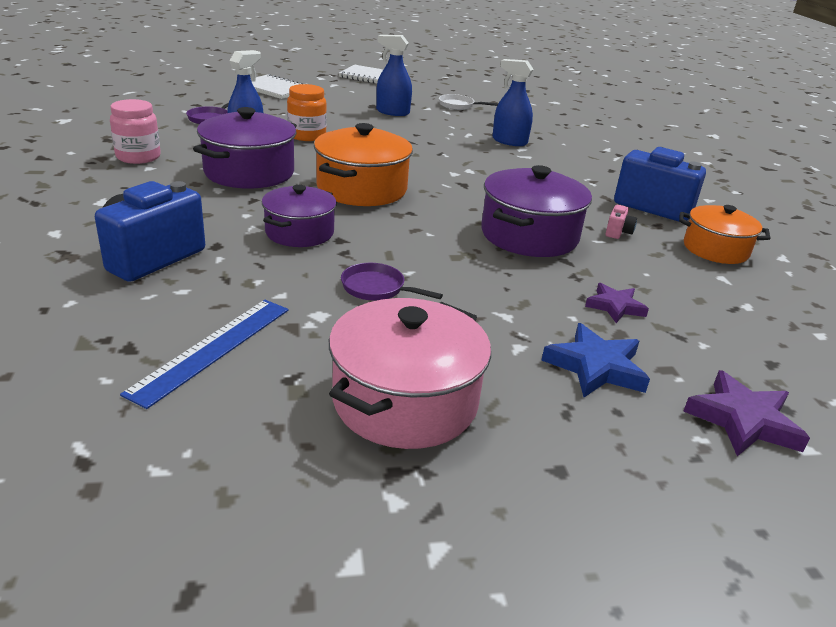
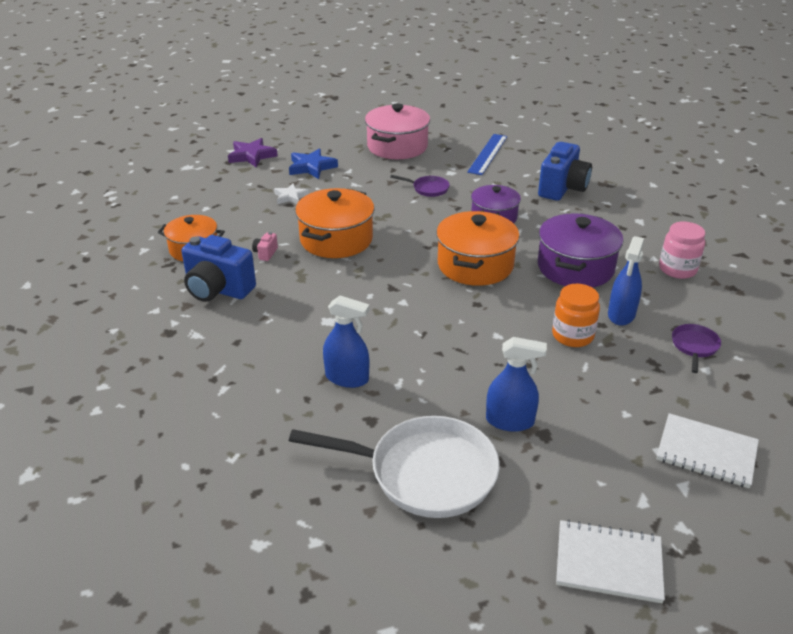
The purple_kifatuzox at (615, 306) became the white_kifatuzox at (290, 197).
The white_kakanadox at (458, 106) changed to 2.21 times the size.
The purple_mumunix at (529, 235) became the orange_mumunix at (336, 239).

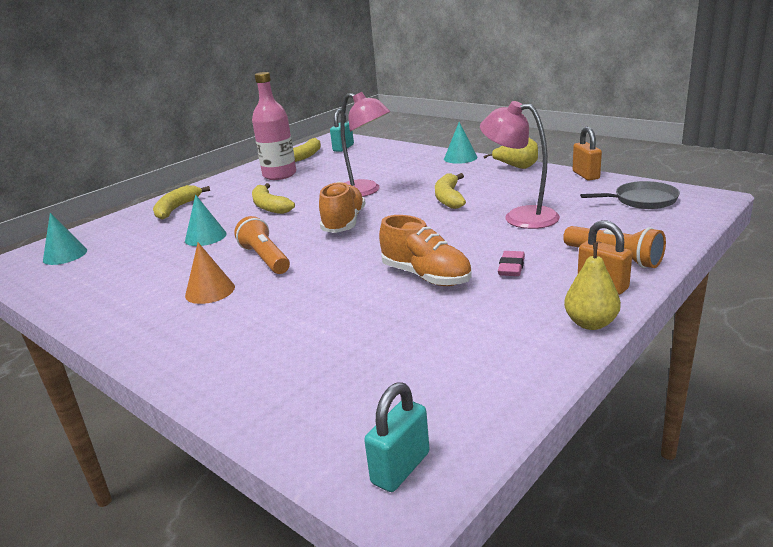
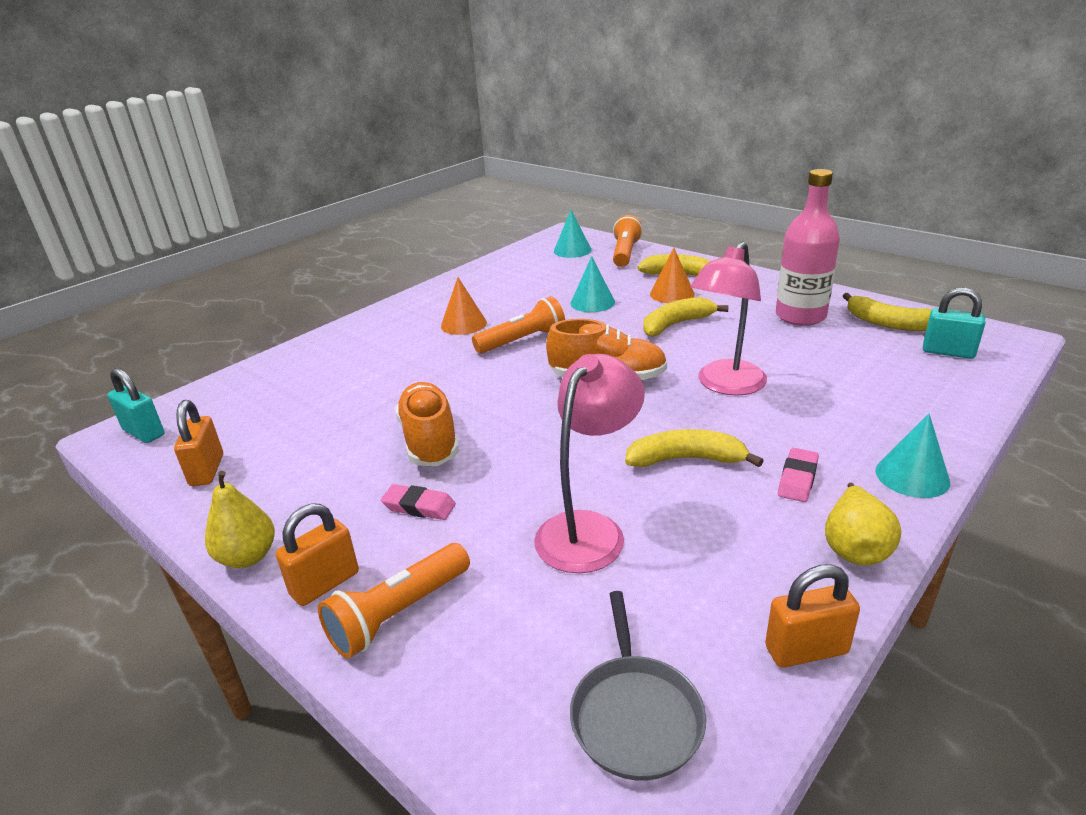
The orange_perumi at (207, 470) appeared.
The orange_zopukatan at (426, 276) turned 120 degrees clockwise.
The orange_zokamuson at (625, 253) appeared.
The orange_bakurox at (672, 294) appeared.
The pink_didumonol at (797, 479) appeared.

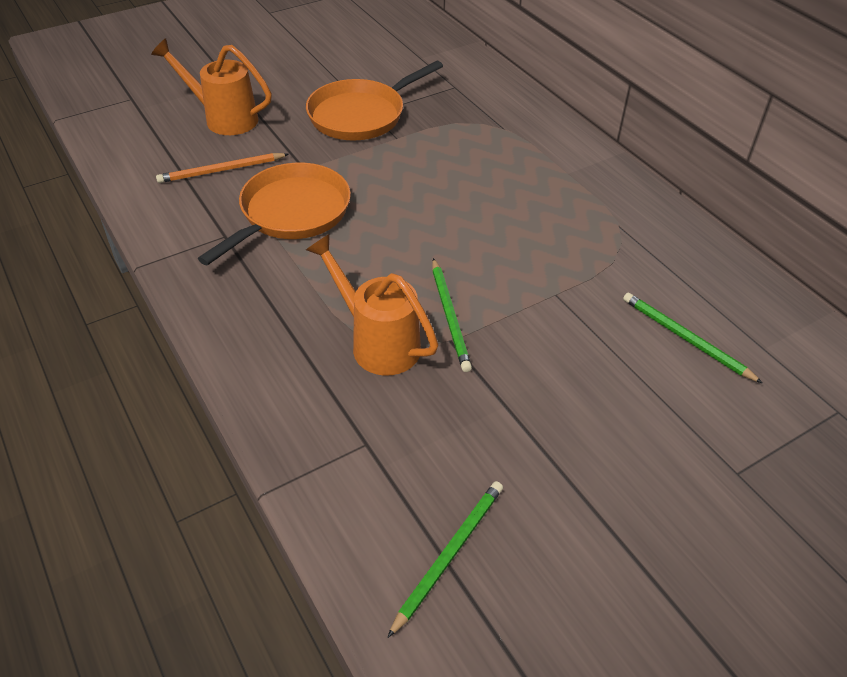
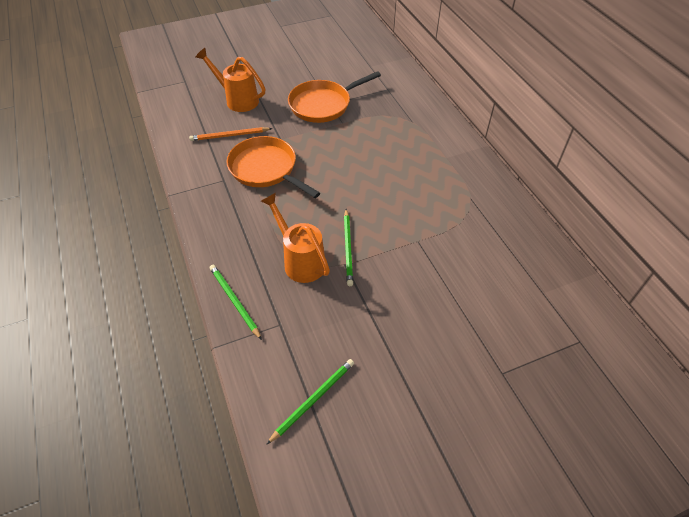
The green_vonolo moved from (685, 338) to (234, 301).
The orange_kakanadox at (291, 213) turned 90 degrees counterclockwise.

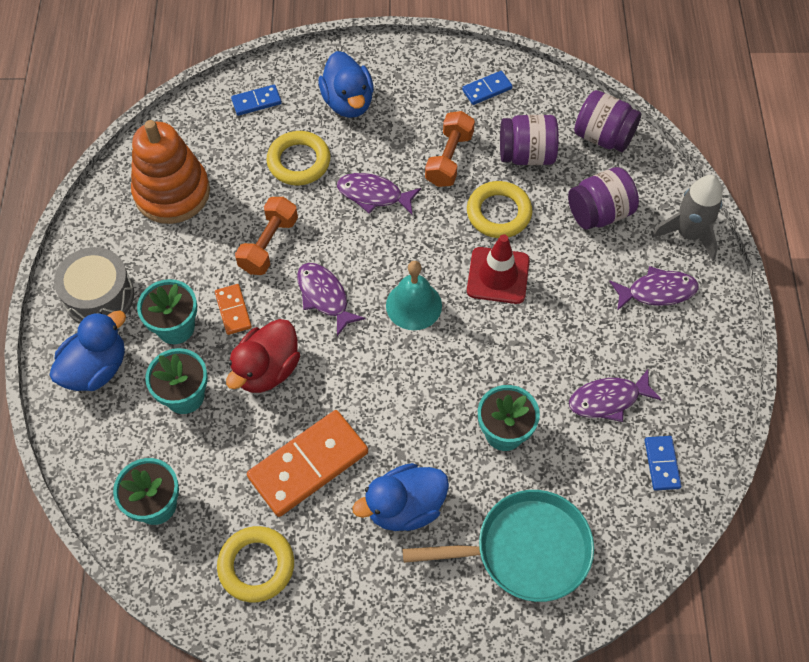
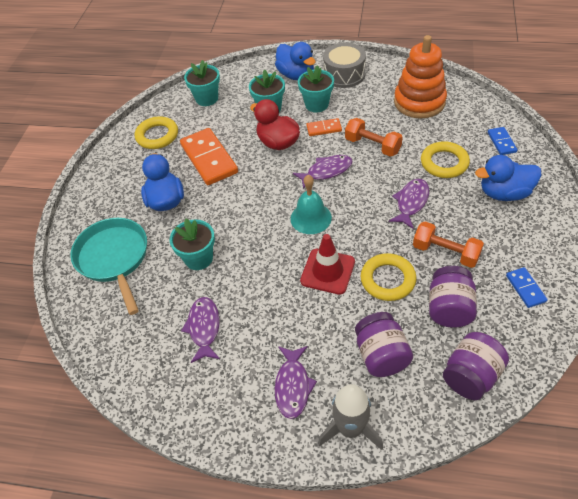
The turquoise_kakanadox at (524, 550) turned 150 degrees clockwise.
The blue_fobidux at (661, 464) disappeared.

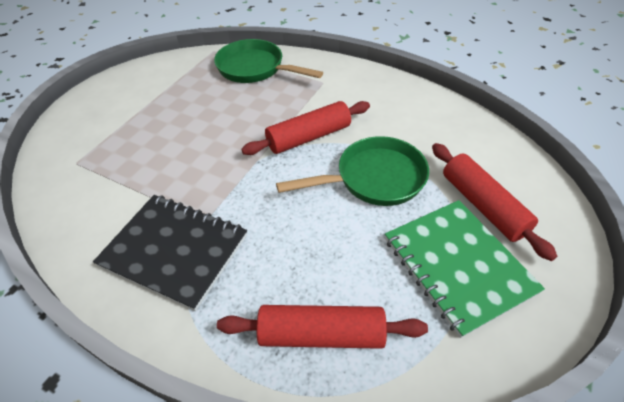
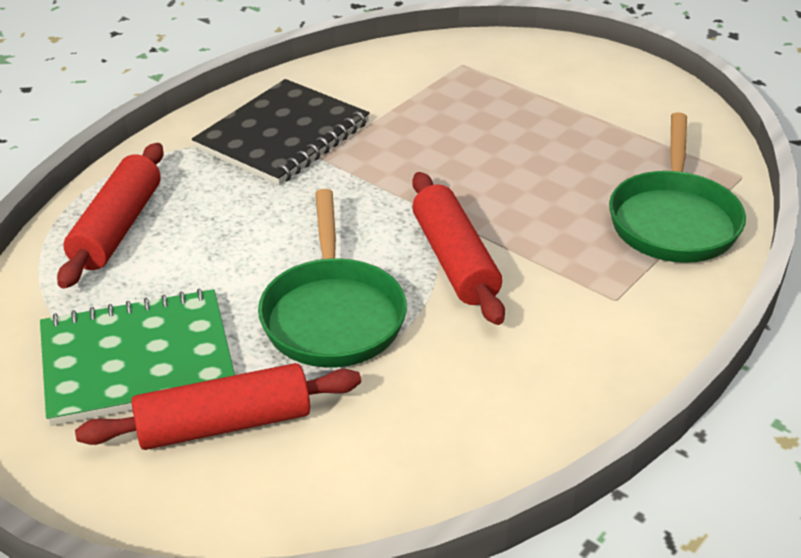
The green_kakanadox at (255, 68) turned 150 degrees clockwise.

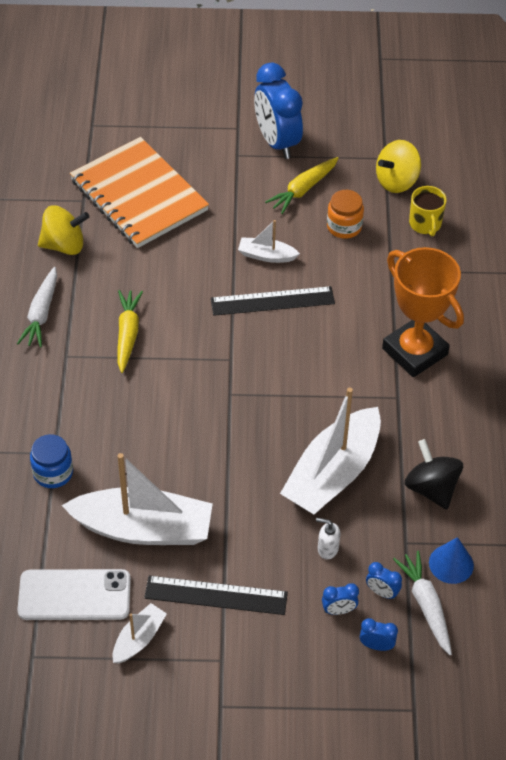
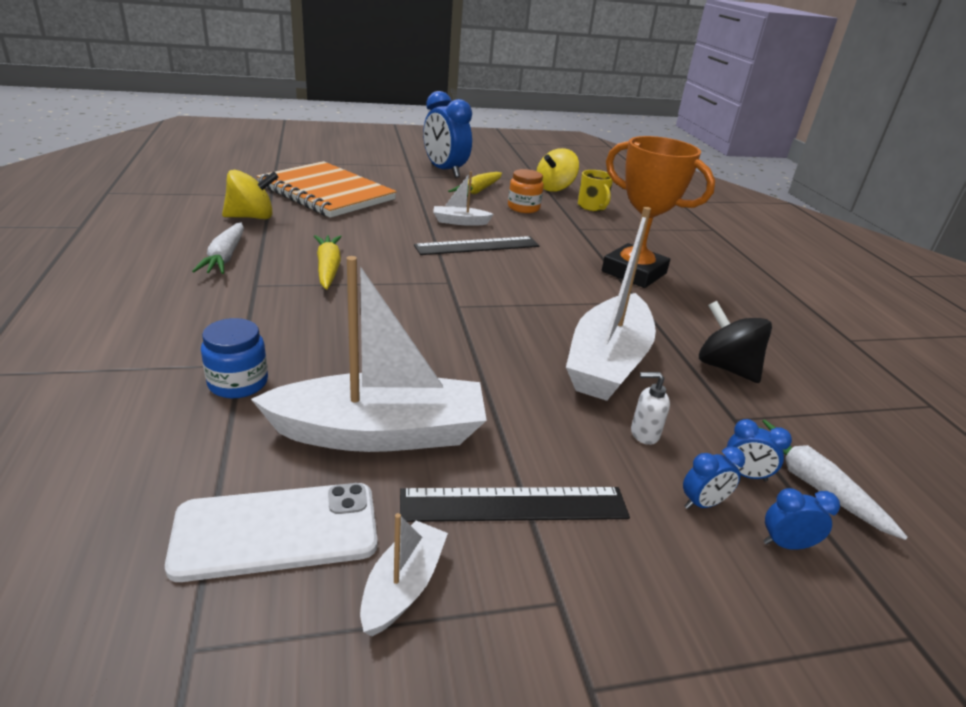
The blue_bakurox at (451, 564) disappeared.

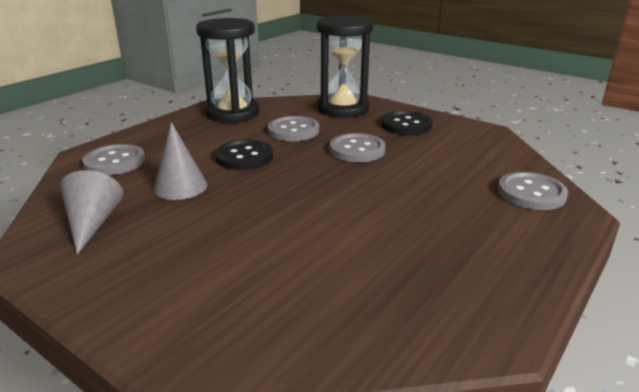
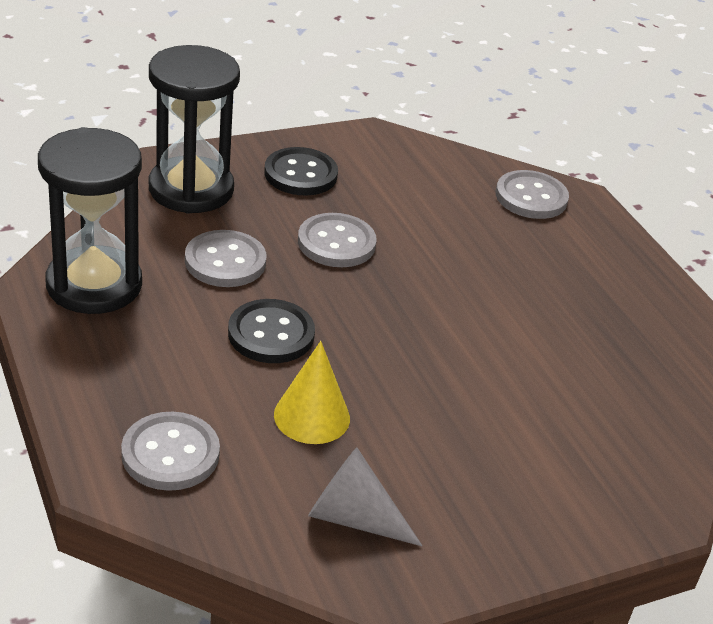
The grey_bakurox at (180, 186) became the yellow_bakurox at (312, 416).

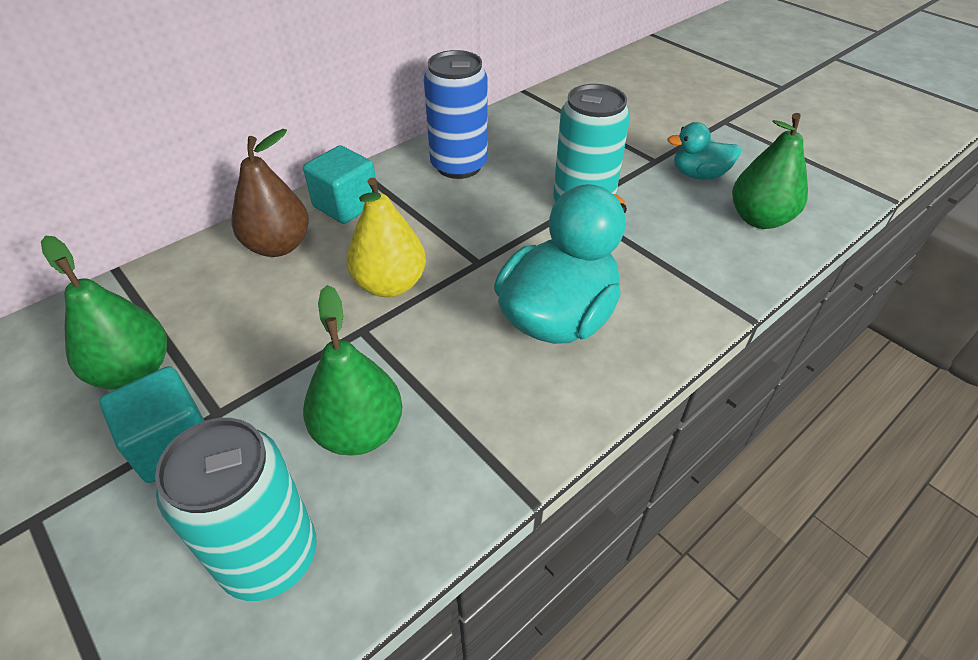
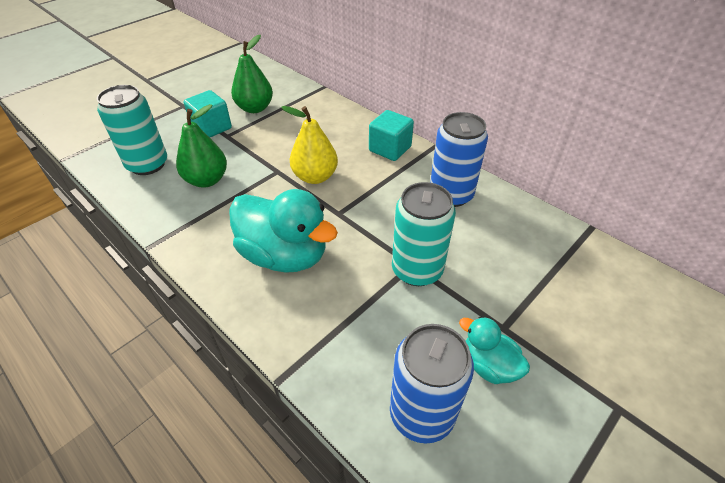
The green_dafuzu at (759, 219) was replaced by the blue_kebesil at (422, 413).
The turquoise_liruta at (699, 175) turned 45 degrees counterclockwise.
The brown_dafuzu at (278, 246) disappeared.

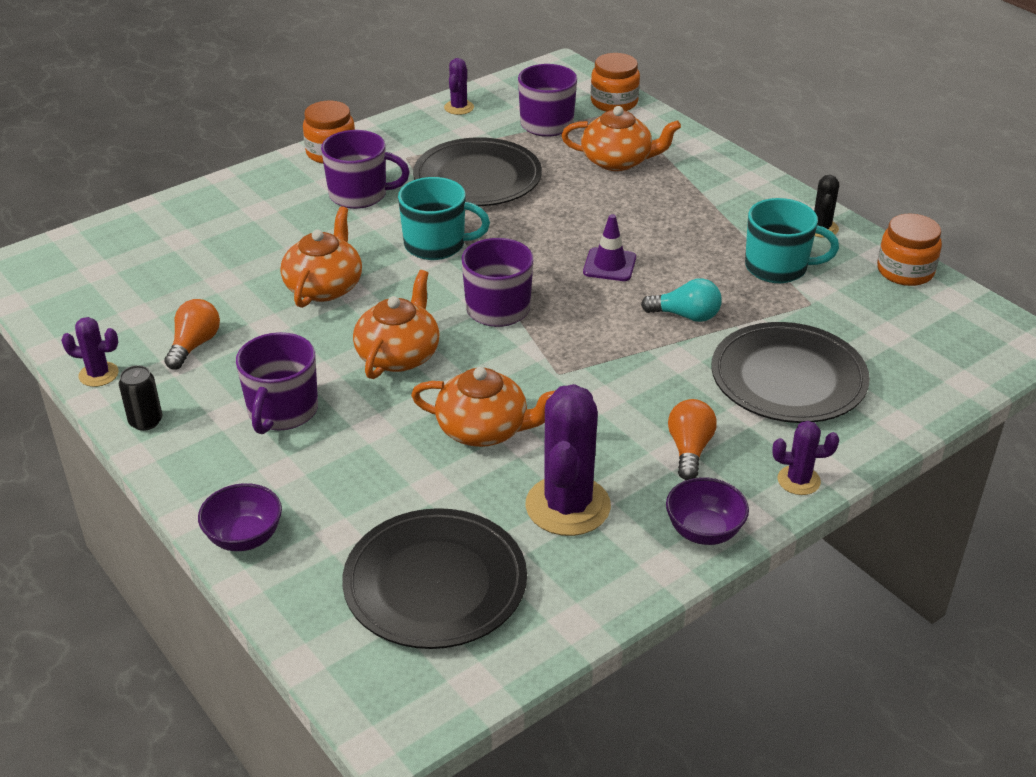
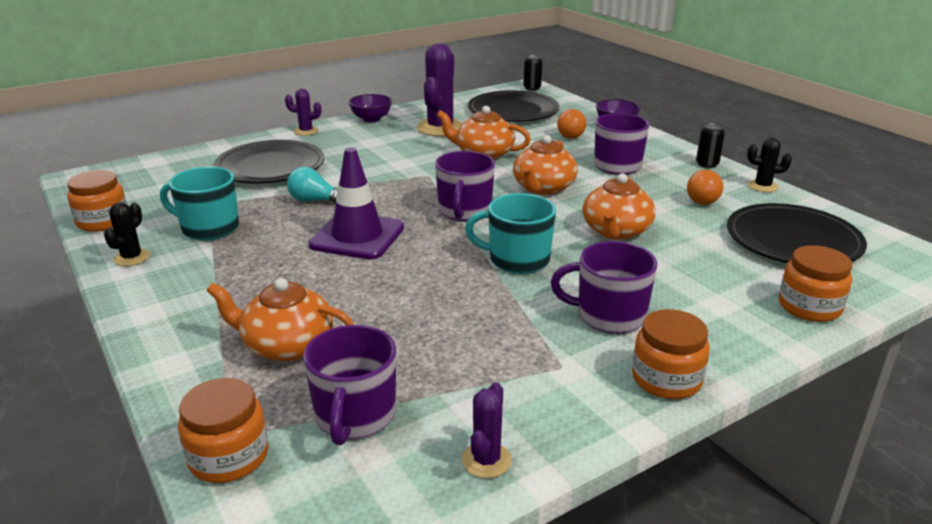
The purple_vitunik at (609, 265) changed to 1.74 times the size.
The black_kebesil at (532, 88) appeared.
The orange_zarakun moved from (689, 449) to (571, 134).
The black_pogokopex moved from (477, 178) to (793, 240).
The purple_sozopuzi at (98, 374) became the black_sozopuzi at (762, 186).
The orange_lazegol at (809, 307) appeared.

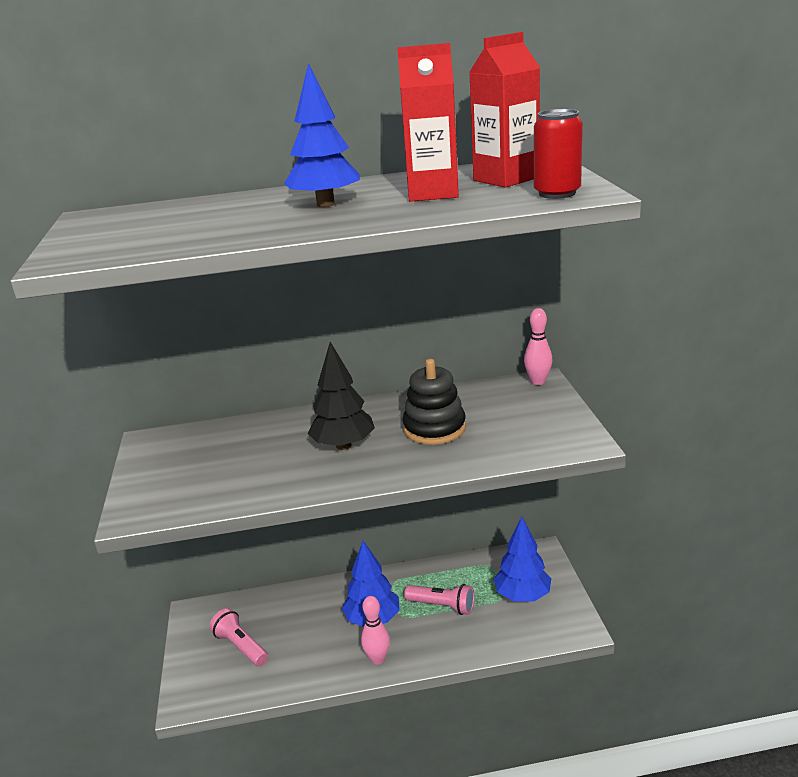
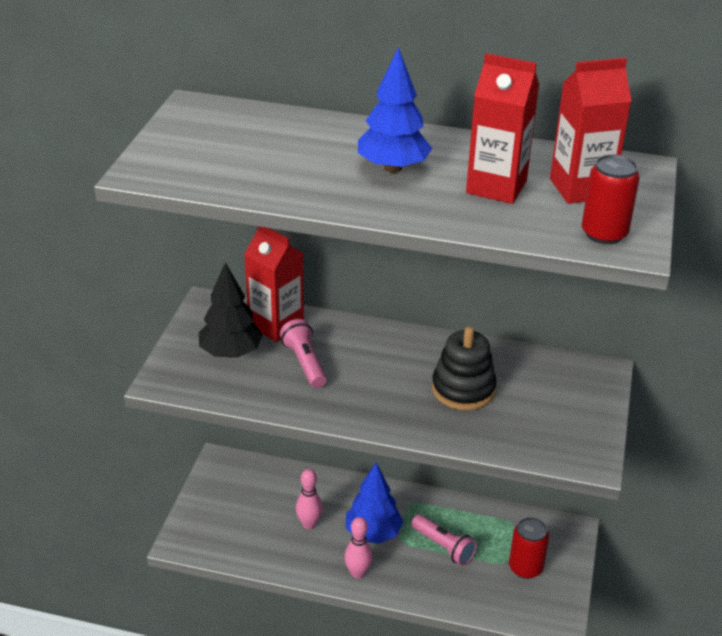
The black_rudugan moved from (343, 445) to (231, 353).
The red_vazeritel at (276, 325) appeared.
The pink_zokamuson moved from (240, 646) to (305, 363).
The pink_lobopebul moved from (538, 381) to (309, 524).
The blue_rudugan at (522, 596) was replaced by the red_kebesil at (525, 568).

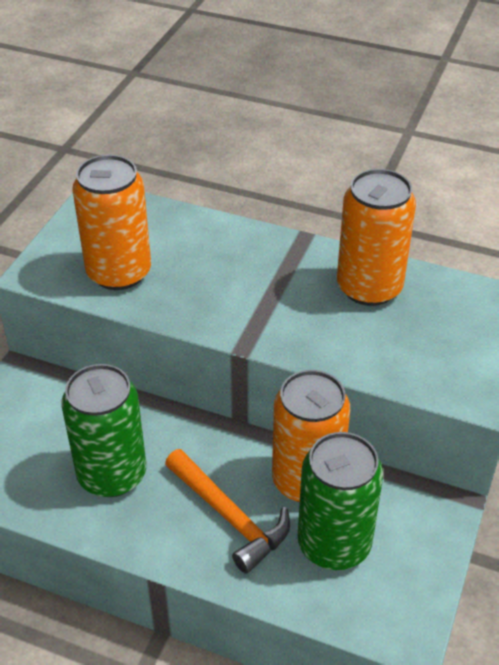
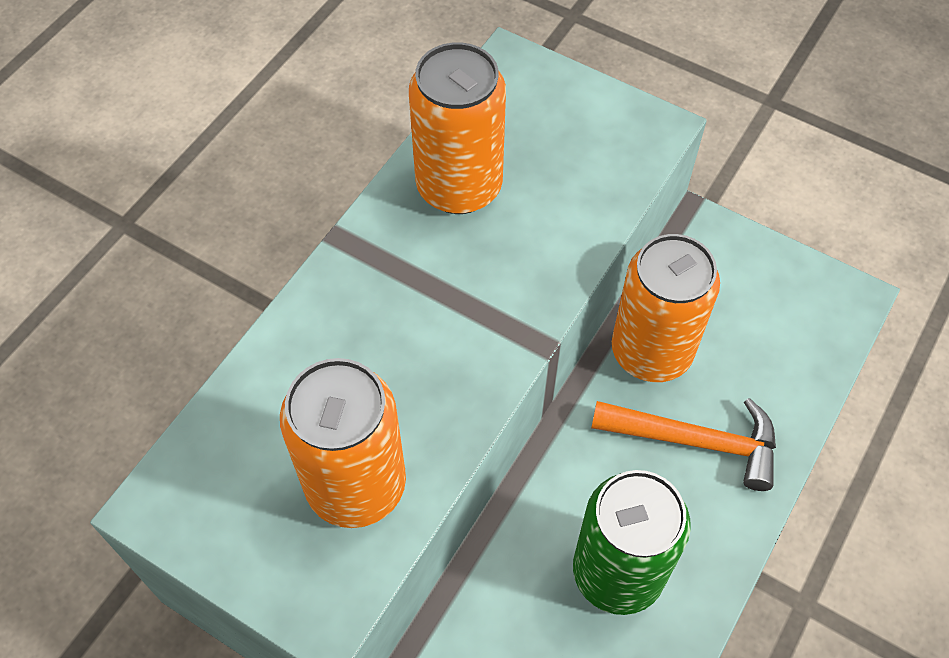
The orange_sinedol at (229, 516) turned 45 degrees clockwise.
The green_kebesil at (334, 544) disappeared.

